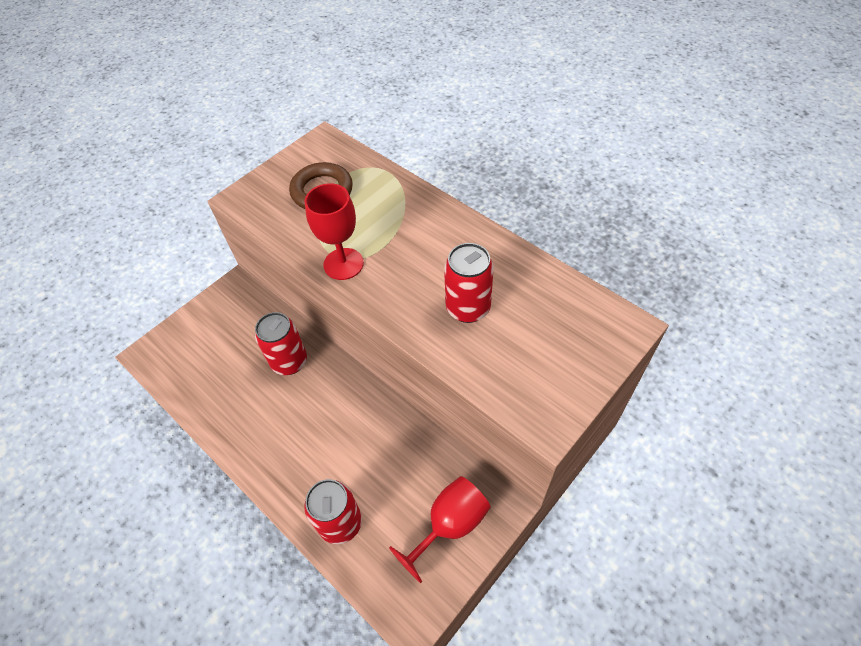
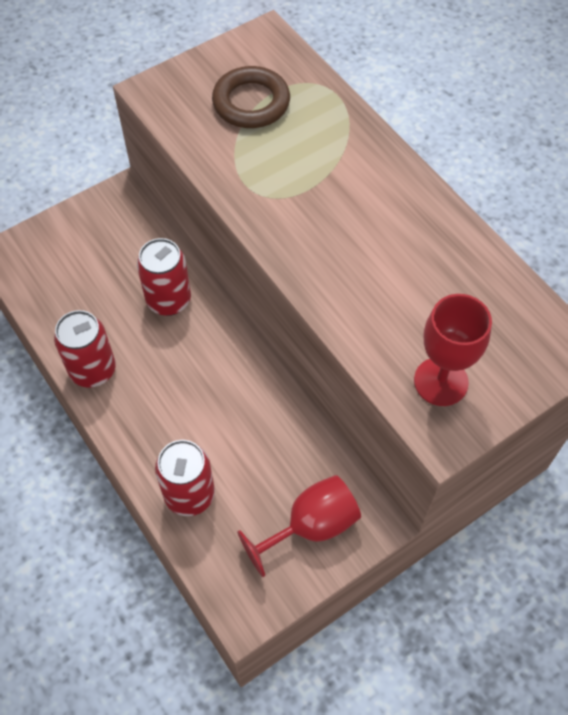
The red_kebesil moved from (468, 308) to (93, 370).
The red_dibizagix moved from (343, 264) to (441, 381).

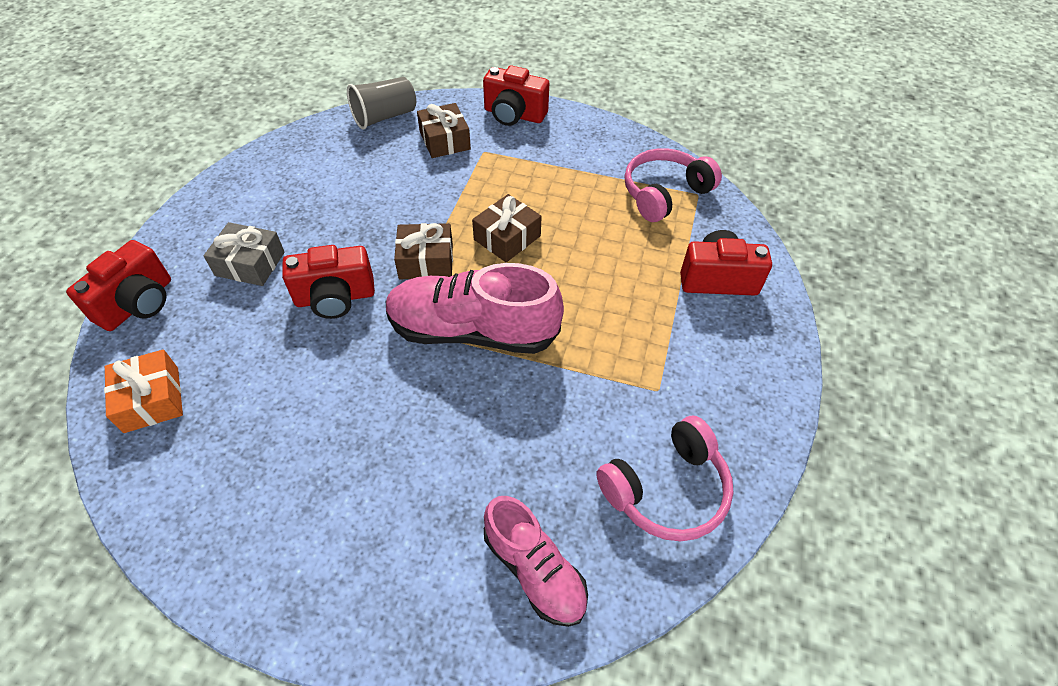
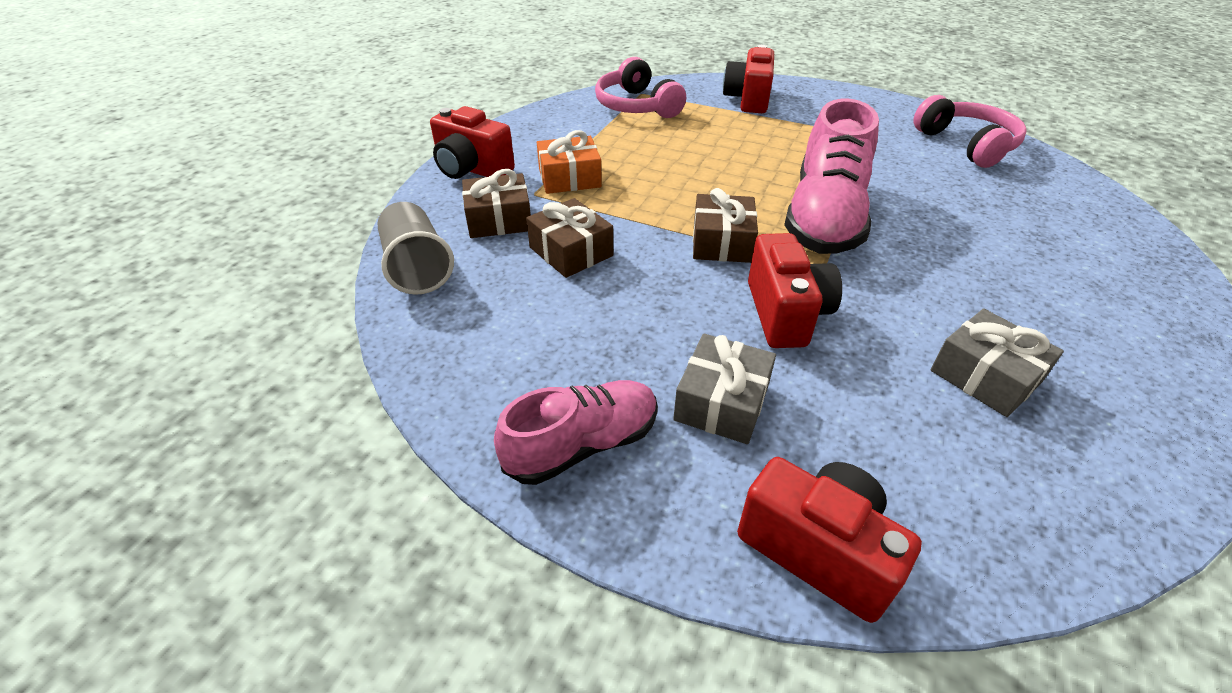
The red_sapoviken at (514, 115) turned 90 degrees clockwise.
The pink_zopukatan moved from (534, 570) to (582, 445).
The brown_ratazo moved from (507, 238) to (571, 251).
The orange_ratazo moved from (151, 399) to (569, 178).
The grey_ratazo at (985, 376) appeared.

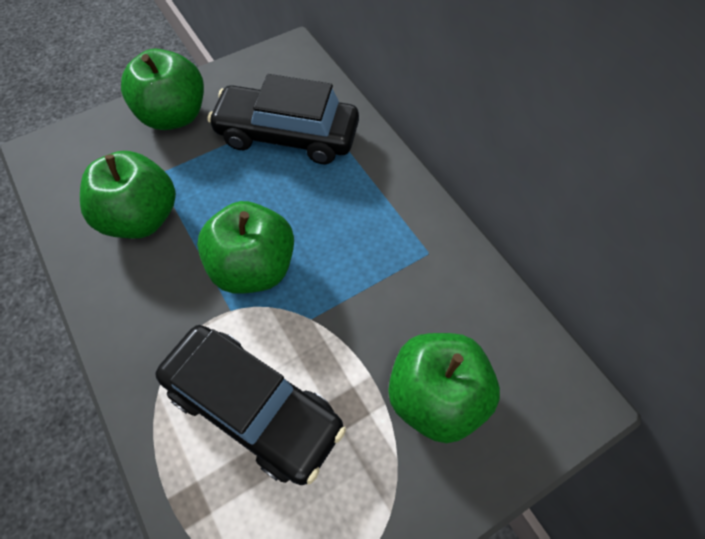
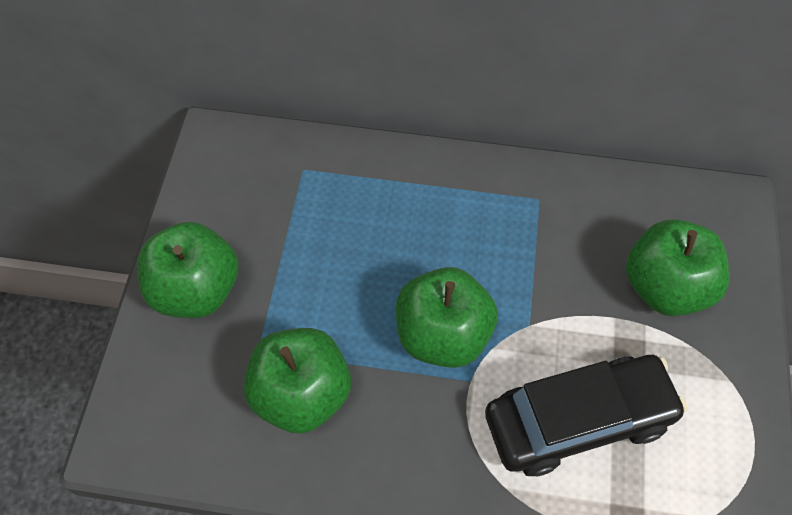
The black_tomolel at (287, 135) disappeared.

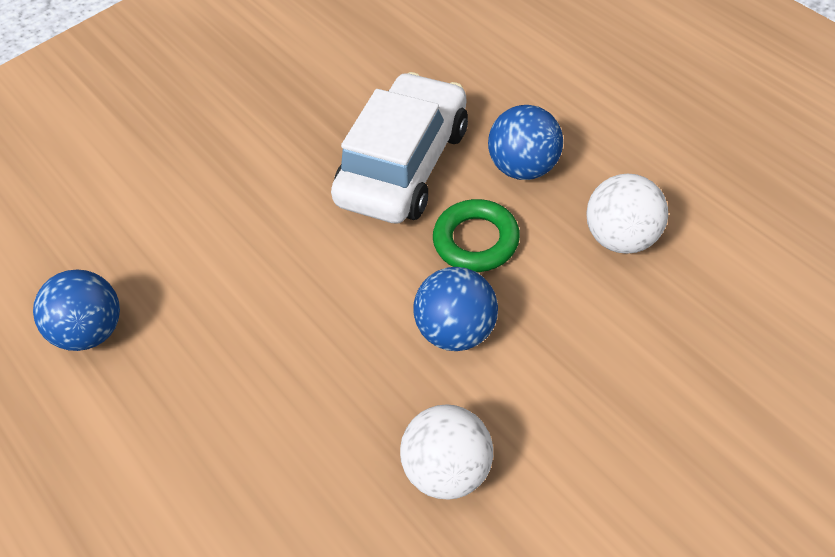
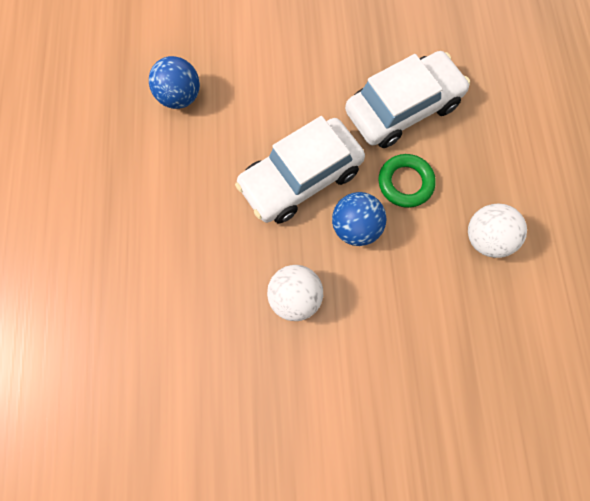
The white_tomolel at (300, 178) appeared.
The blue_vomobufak at (524, 167) disappeared.

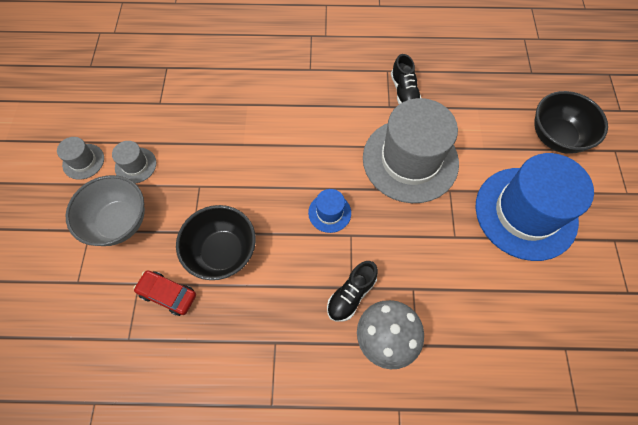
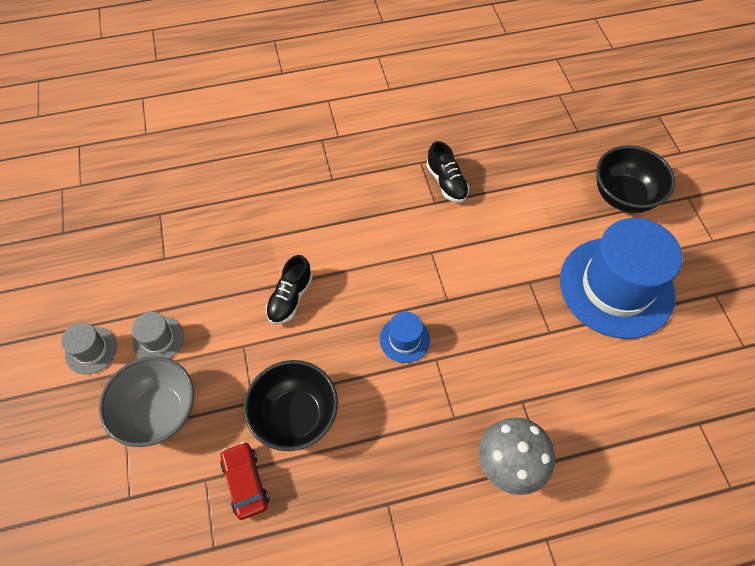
The red_tomolel at (168, 294) turned 60 degrees clockwise.
The black_zopukatan moved from (351, 295) to (290, 298).
The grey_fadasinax at (410, 160) disappeared.

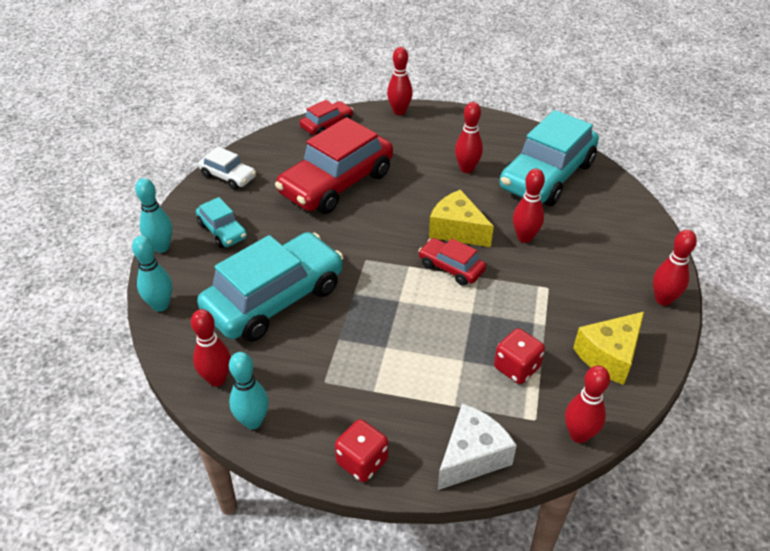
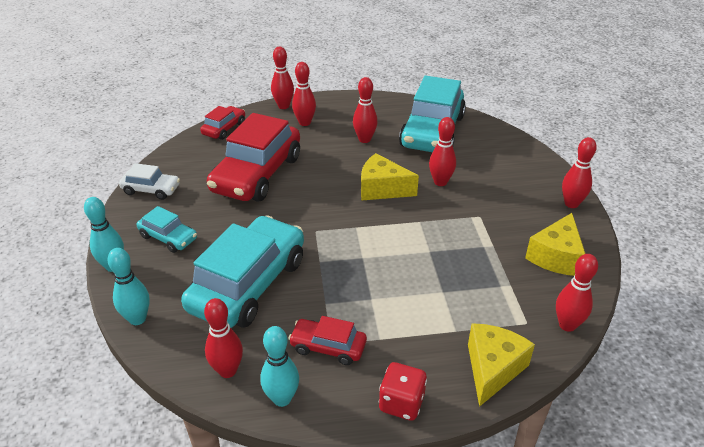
The red_tomolel moved from (451, 268) to (328, 347).
The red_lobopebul at (305, 123) appeared.
The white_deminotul at (472, 456) became the yellow_deminotul at (492, 369).
The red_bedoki at (516, 368) disappeared.

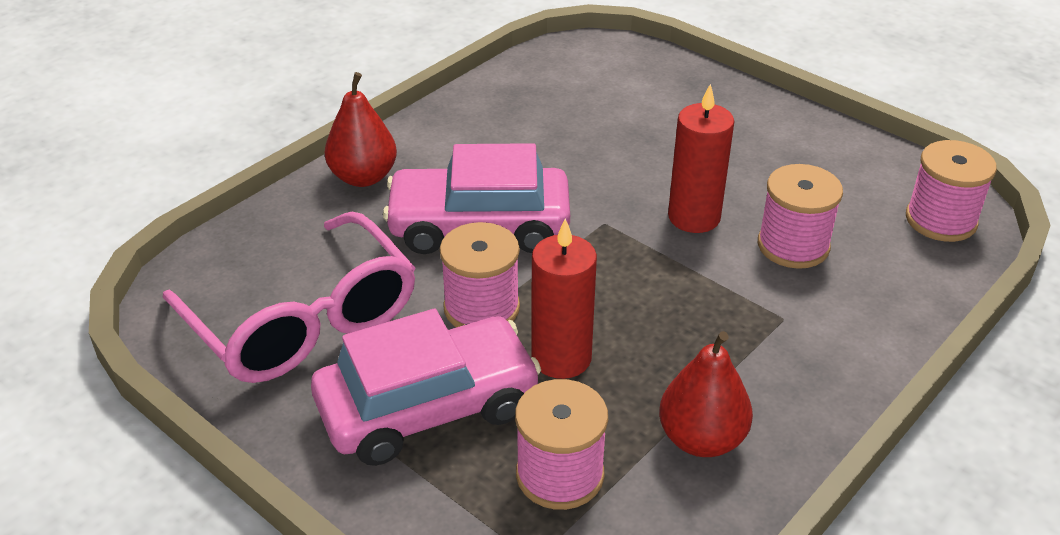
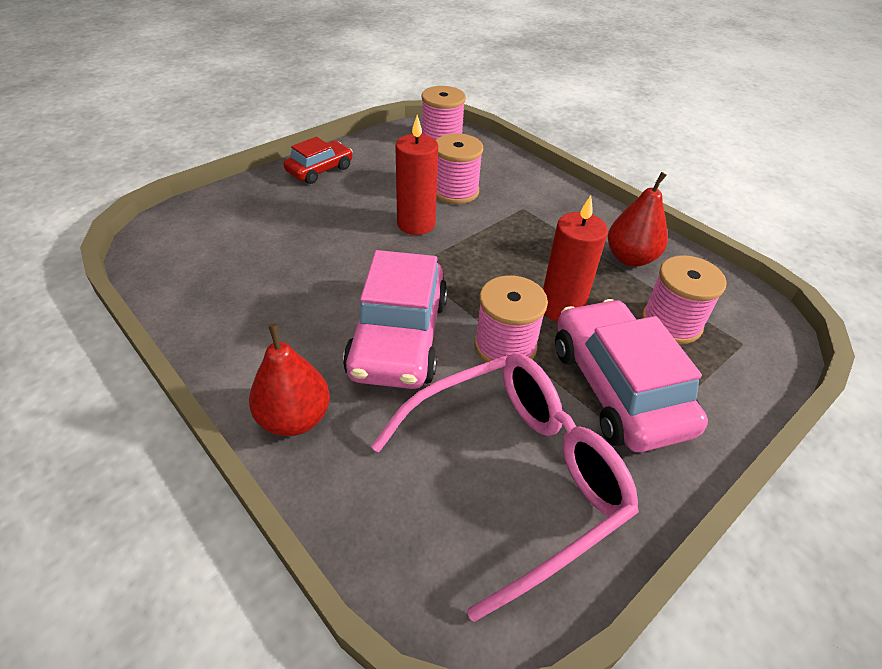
The red_tomolel at (320, 170) appeared.

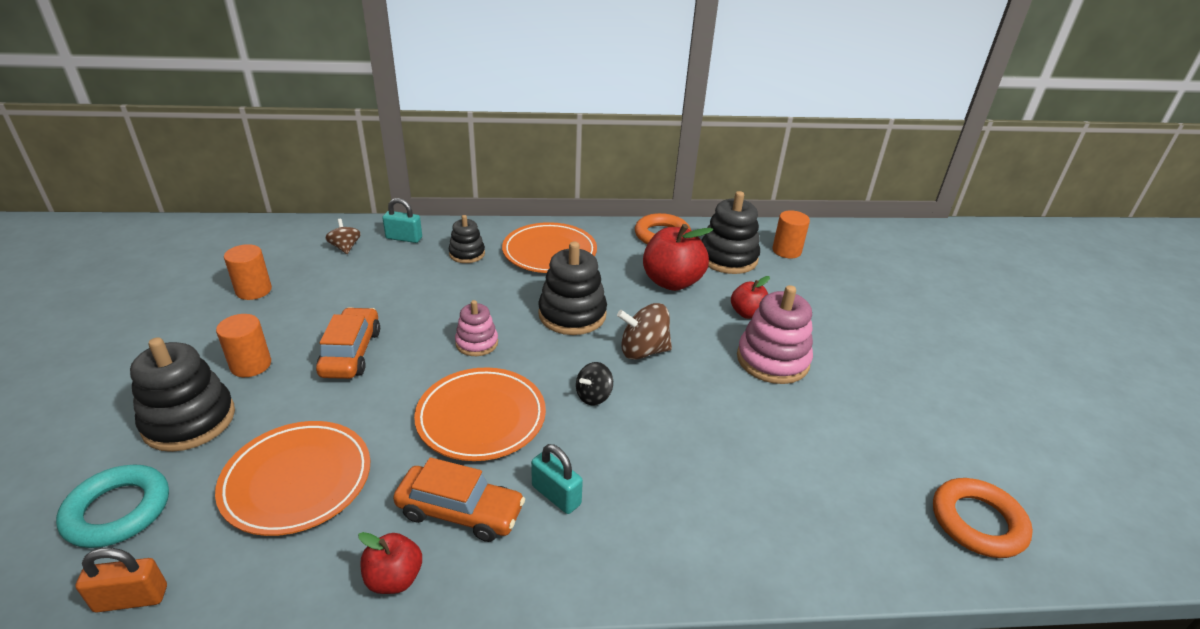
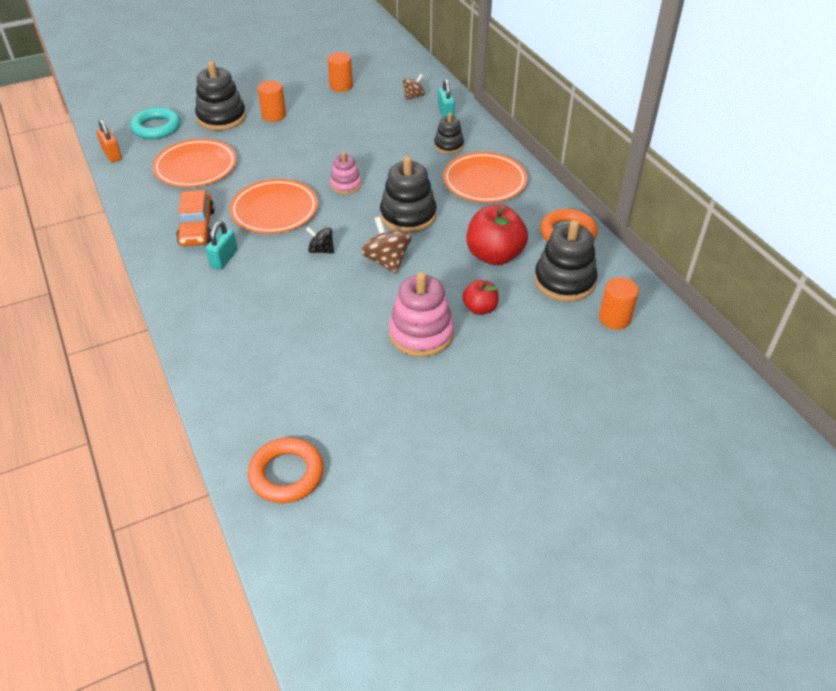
The orange_tomolel at (351, 353) disappeared.
The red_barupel at (394, 578) disappeared.

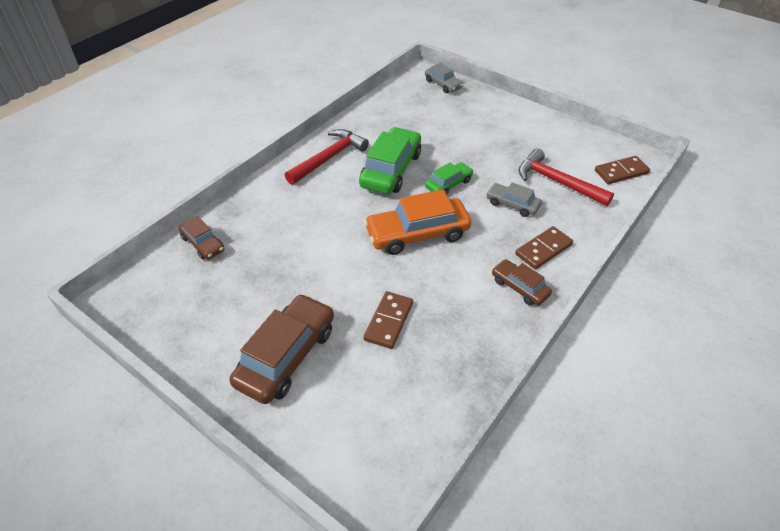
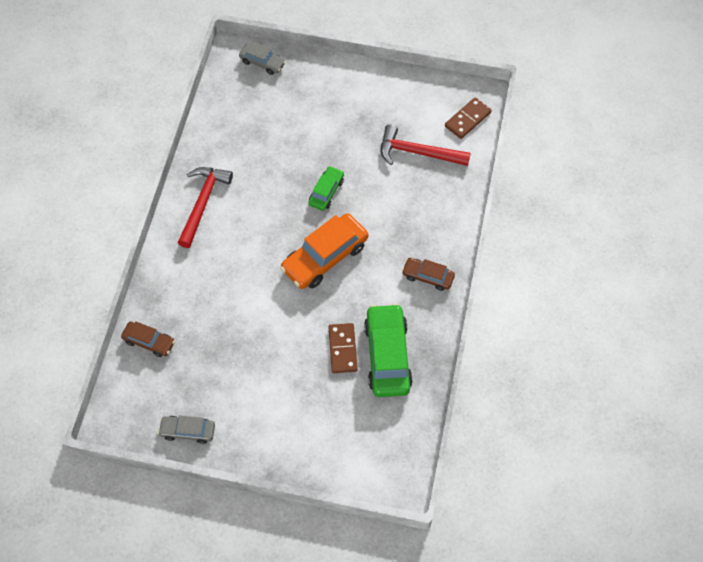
The grey_tomolel moved from (512, 204) to (188, 431).
The green_tomolel moved from (391, 170) to (387, 356).
The brown_tomolel at (286, 356) disappeared.
The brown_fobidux at (543, 249) disappeared.

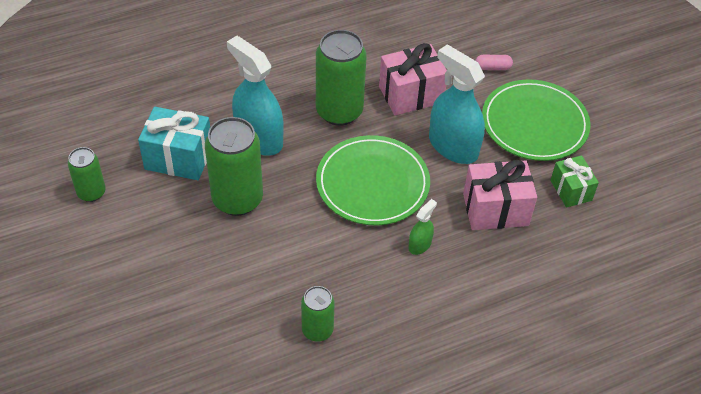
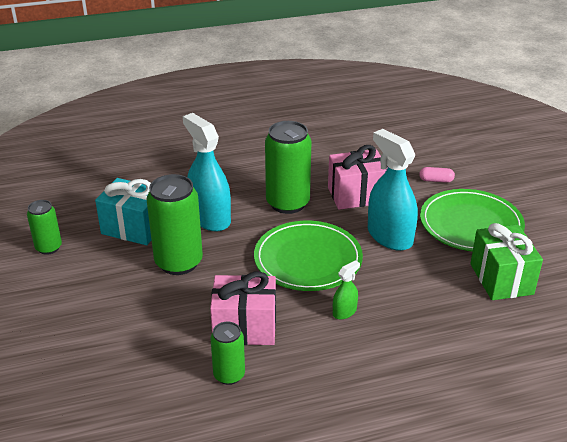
The pink_ratazo moved from (495, 209) to (245, 327).
The green_ratazo at (571, 190) changed to 1.57 times the size.

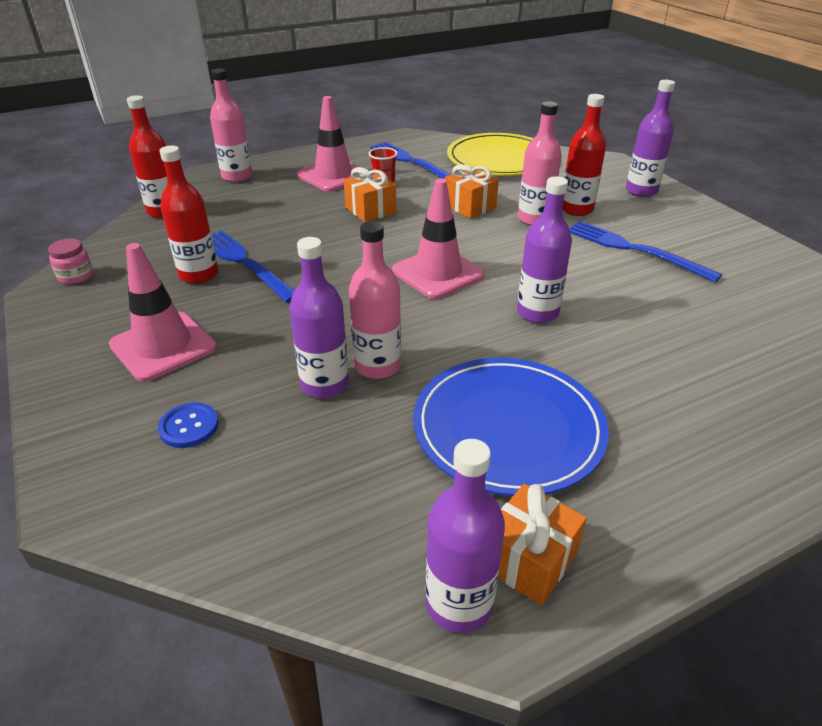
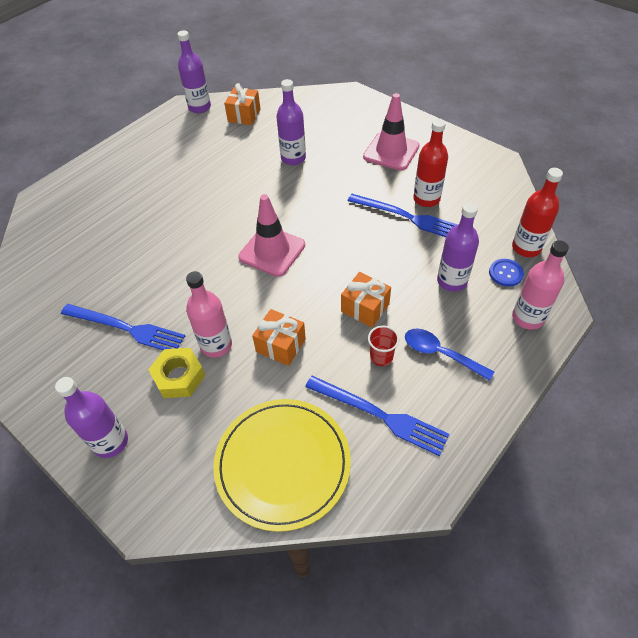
The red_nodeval at (576, 209) was replaced by the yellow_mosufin at (179, 377).
The orange_ratazo moved from (529, 560) to (244, 115).
The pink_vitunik at (333, 176) was replaced by the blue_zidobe at (440, 354).
The purple_nodeval moved from (537, 312) to (452, 281).
The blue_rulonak moved from (189, 426) to (505, 273).
The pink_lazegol at (76, 276) disappeared.
The pink_nodeval at (377, 366) disappeared.
The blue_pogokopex at (508, 428) disappeared.

